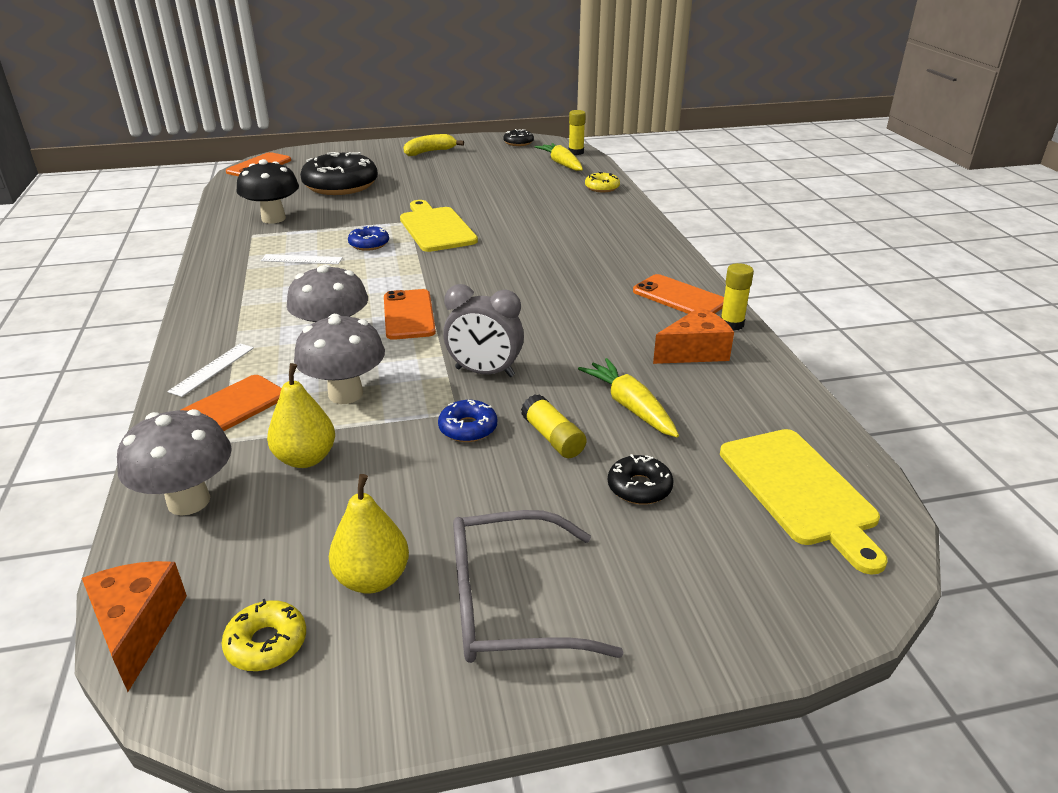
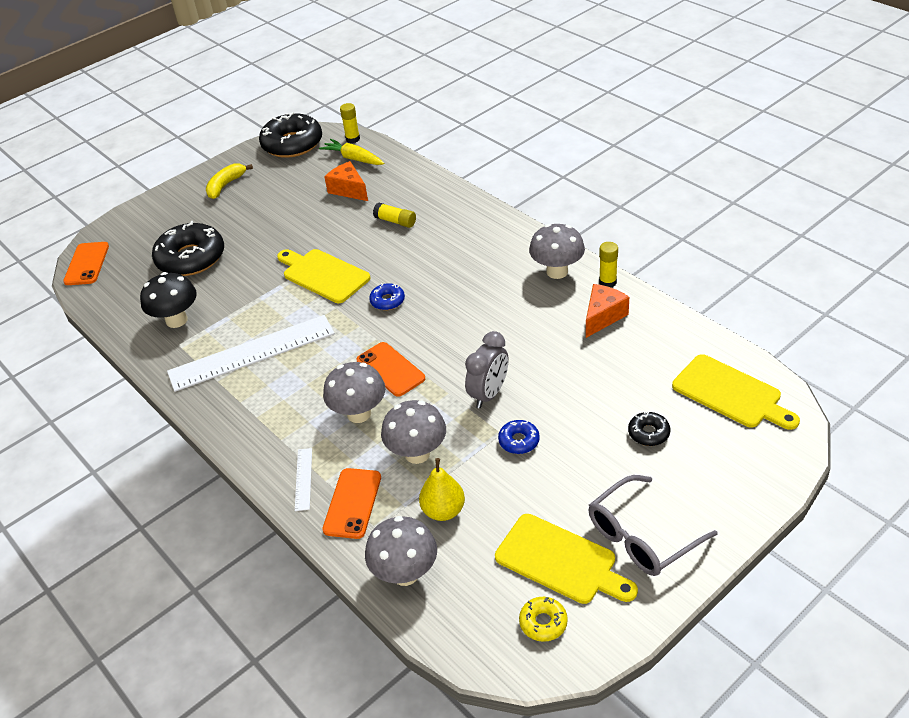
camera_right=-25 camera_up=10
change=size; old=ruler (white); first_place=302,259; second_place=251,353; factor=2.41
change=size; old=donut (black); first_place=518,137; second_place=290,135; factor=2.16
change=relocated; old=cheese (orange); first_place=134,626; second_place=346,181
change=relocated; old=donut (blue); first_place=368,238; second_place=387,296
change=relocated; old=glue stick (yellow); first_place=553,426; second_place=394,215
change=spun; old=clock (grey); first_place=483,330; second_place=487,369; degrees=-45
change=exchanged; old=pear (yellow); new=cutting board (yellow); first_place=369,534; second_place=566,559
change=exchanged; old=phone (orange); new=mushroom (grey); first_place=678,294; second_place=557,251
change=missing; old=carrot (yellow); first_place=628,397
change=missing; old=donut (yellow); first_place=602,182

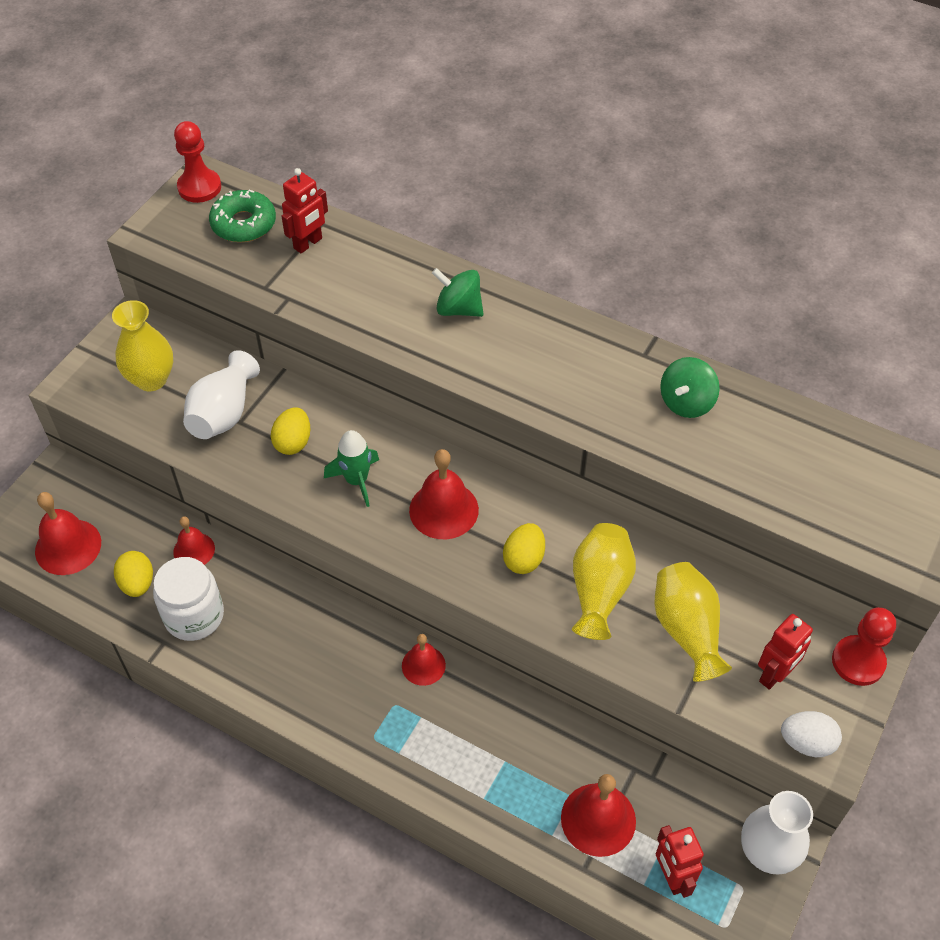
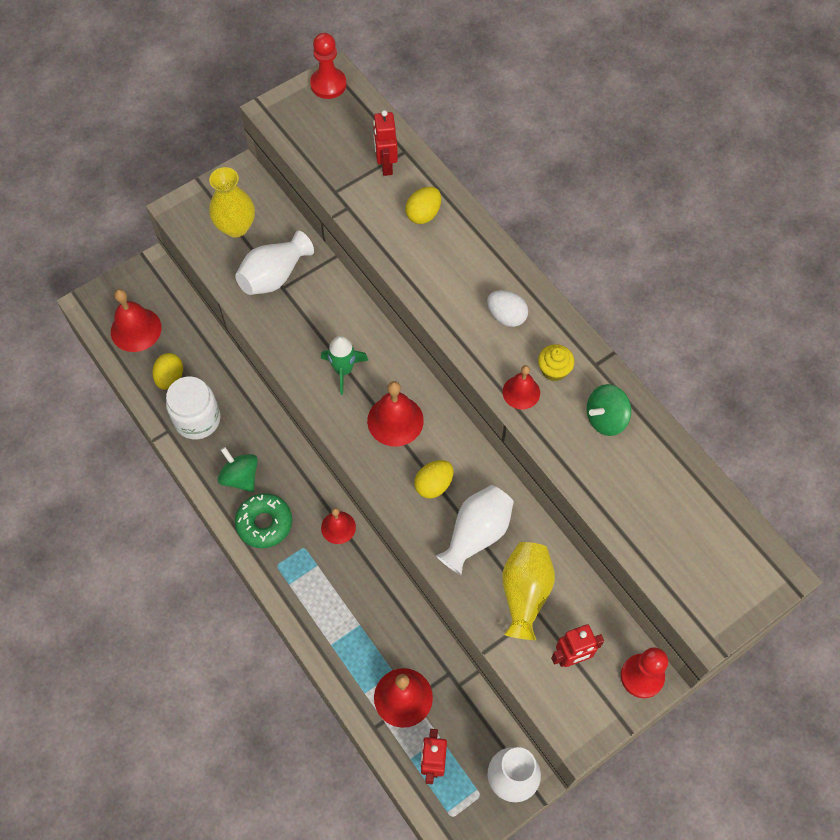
camera_right=25 camera_up=10
change=relocated; old=spinning top (green); first_place=458,292; second_place=238,469
change=relocated; old=donut (green); first_place=242,215; second_place=263,520
change=spun; old=robot (red); first_place=305,210; second_place=385,143; degrees=105
change=relocated; old=egg (yellow); first_place=290,431; second_place=423,205
change=colour; old=vase (yellow); new=vase (white); first_place=604,581; second_place=475,530
change=relocated; old=egg (white); first_place=811,734; second_place=507,308
change=relocated; old=bell (red); first_place=194,541; second_place=521,387
change=appeared; new=cupcake (yellow); second_place=556,362

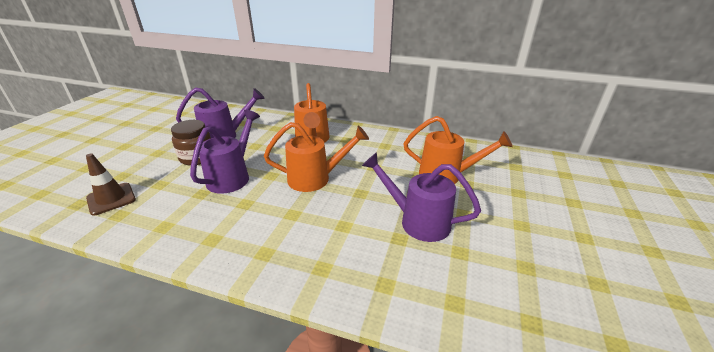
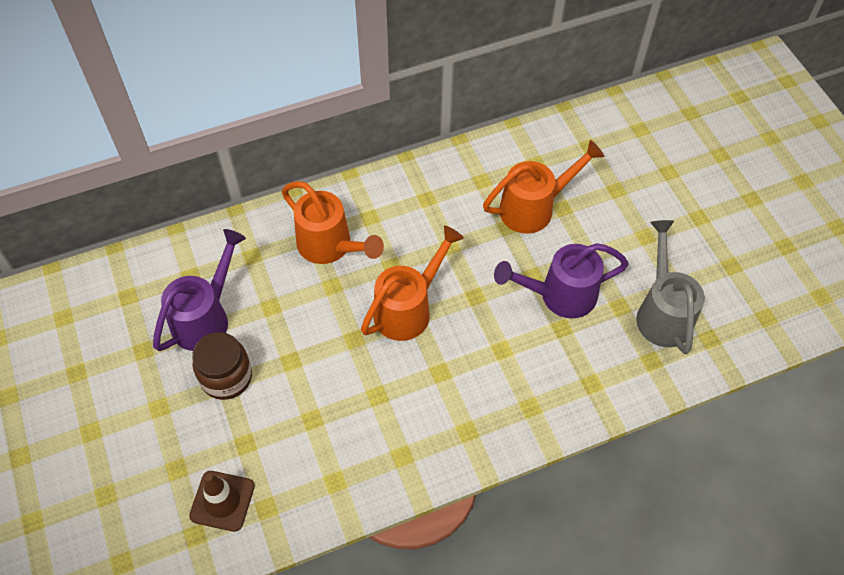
camera_right=-40 camera_up=25
change=appeared; new=watering can (grey); second_place=670,287
change=missing; old=watering can (purple); first_place=225,152

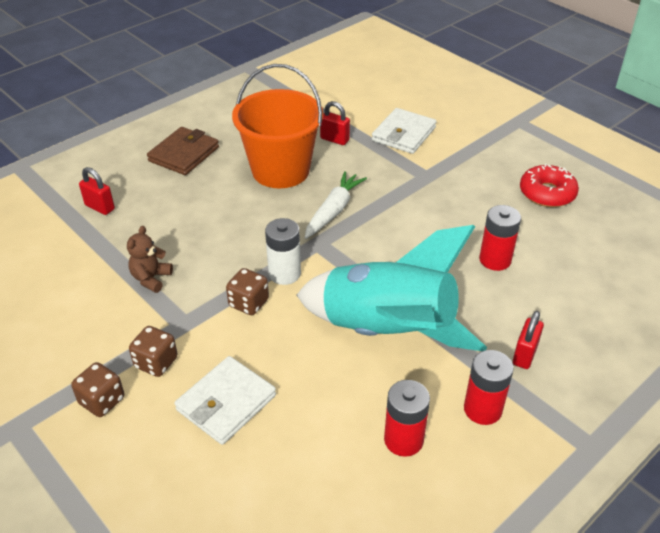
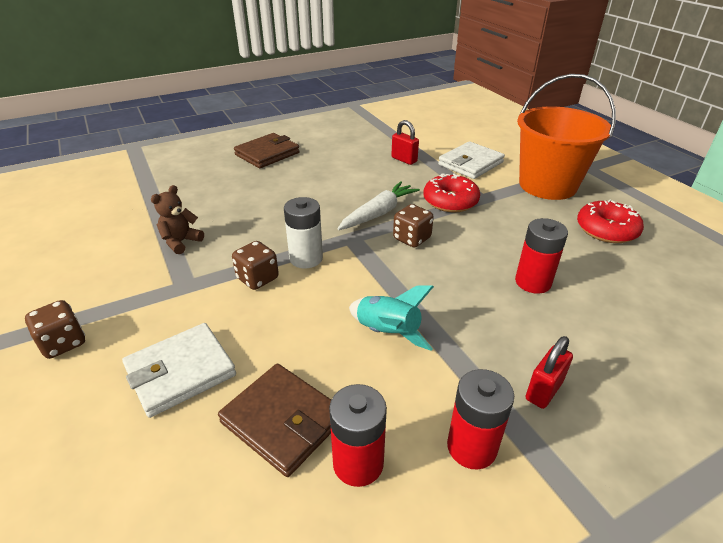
camera_right=15 camera_up=-5
change=appeared; new=wallet (brown); second_place=274,420
change=size; old=rocket (turquoise); first_place=392,288; second_place=391,318; factor=0.44
change=relocated; old=dice (brown); first_place=153,351; second_place=413,226
change=appeared; new=donut (red); second_place=451,193
change=relocated; old=bucket (orange); first_place=277,126; second_place=566,137
change=missing; old=padlock (red); first_place=97,191

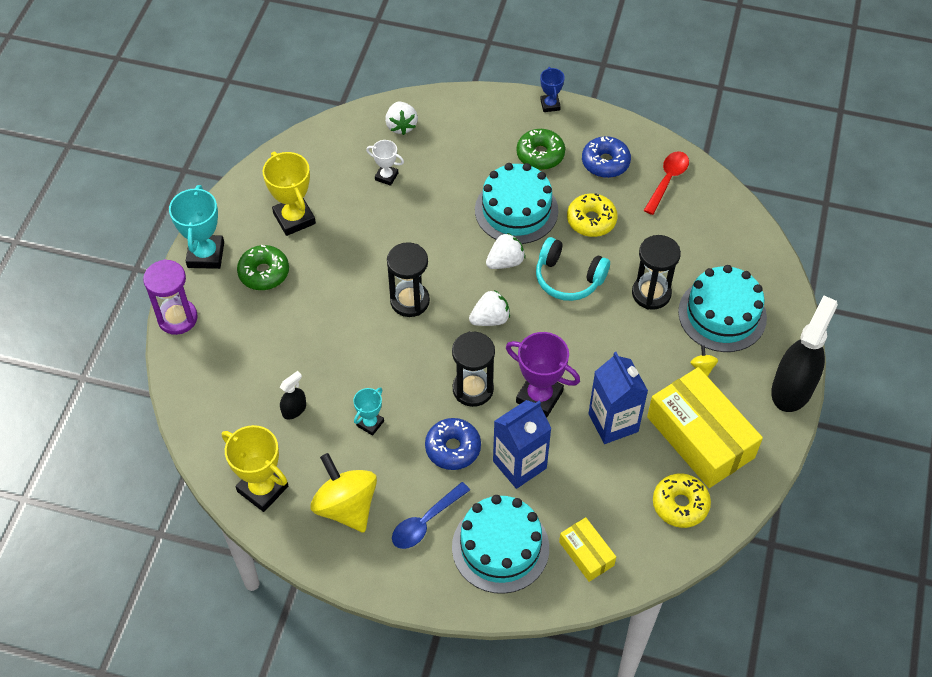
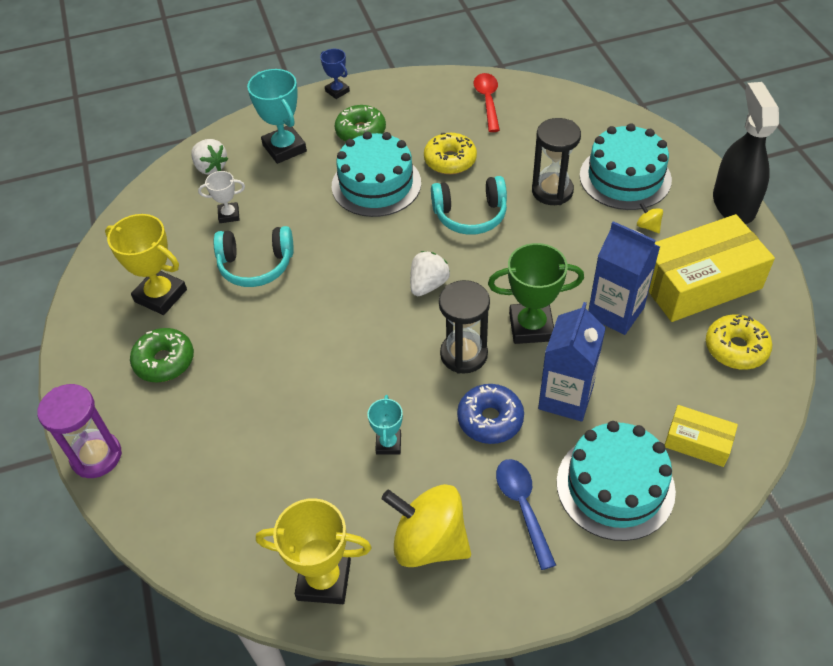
camera_right=-30 camera_up=-5
change=appeared; new=headphones (turquoise); second_place=254,256
change=relocated; old=trophy (turquoise); first_place=196,227; second_place=277,116
change=colour; old=trophy (purple); new=trophy (green); first_place=543,374; second_place=536,293
change=spun; old=spoon (blue); first_place=431,515; second_place=526,514; degrees=150
change=spun; old=box (yellow); first_place=705,427; second_place=712,268; degrees=-45
change=missing; old=spray bottle (black); first_place=293,395
change=missing; old=hourglass (black); first_place=408,279
change=missing; old=strawberry (white); first_place=505,251
change=missing; old=donut (blue); first_place=606,157

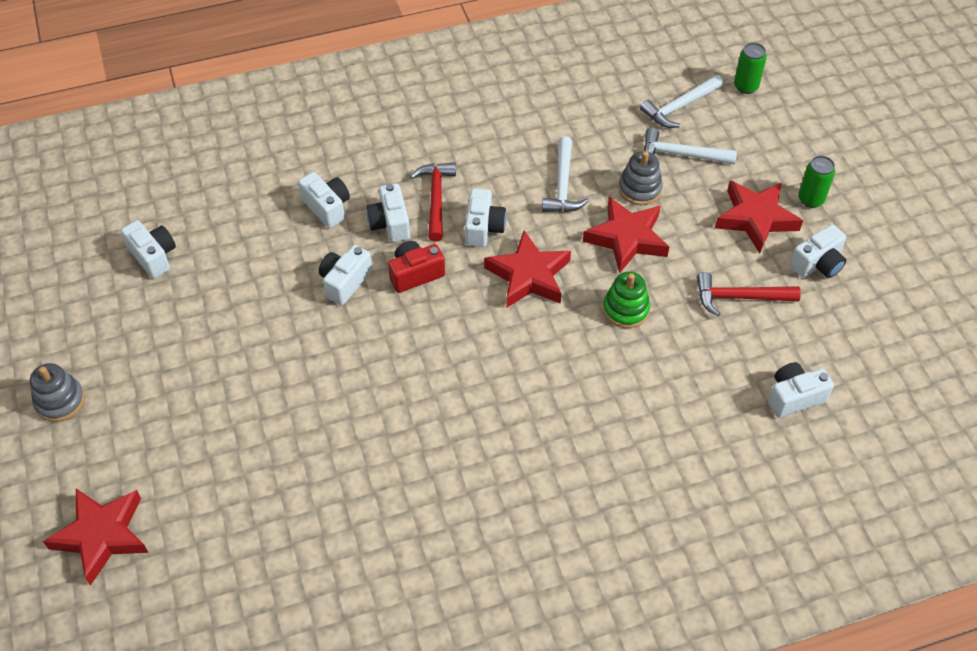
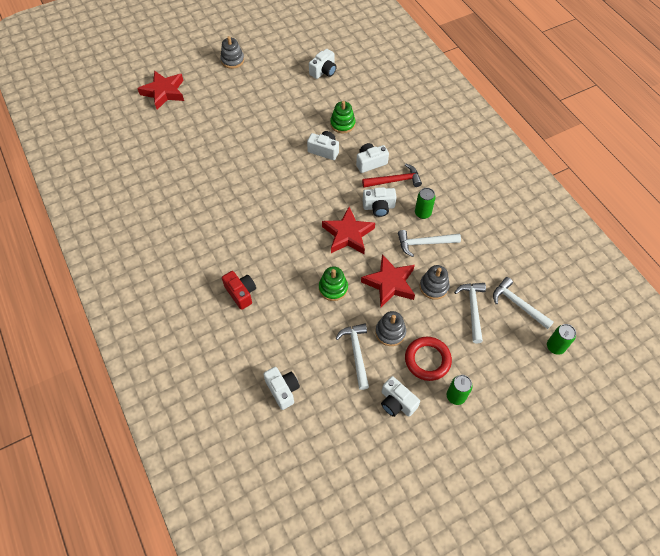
camera_right=80 camera_up=5
change=relocated; old=camera (red); first_place=416,267; second_place=239,290
change=appeared; new=stacking toy (green); second_place=342,117
change=colour; old=hammer (red); new=hammer (white); first_place=749,294; second_place=352,357
change=appeared; new=stacking toy (grey); second_place=390,328
change=exchanged; old=star (red); new=ring (red); first_place=759,217; second_place=428,359
change=appeared; new=can (green); second_place=425,203
change=missing; old=camera (white); first_place=324,200

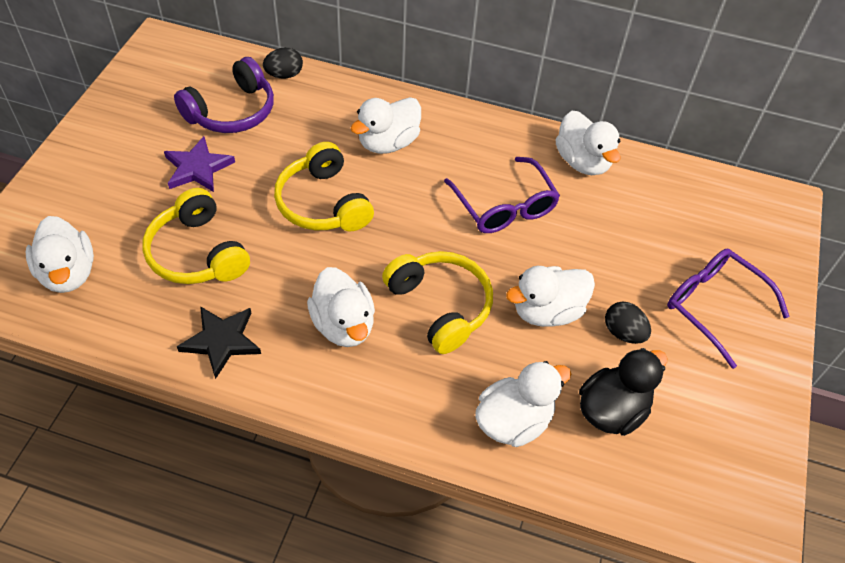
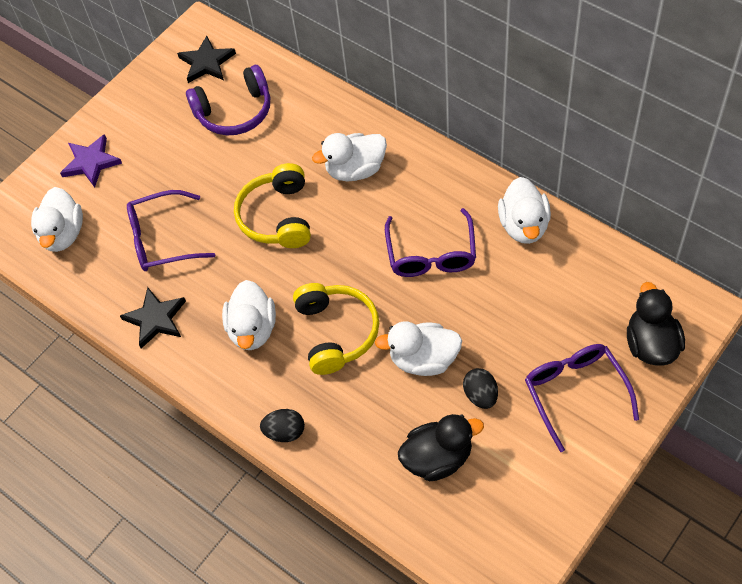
camera_right=30 camera_up=5
change=relocated; old=star (purple); first_place=199,164; second_place=91,160
change=exchanged; old=headphones (yellow); new=glasses (purple); first_place=196,236; second_place=171,230
change=appeared; new=star (black); second_place=206,59
change=relocated; old=egg (black); first_place=283,63; second_place=282,425
change=appeared; new=duck (black); second_place=656,324
change=missing; old=duck (white); first_place=523,404

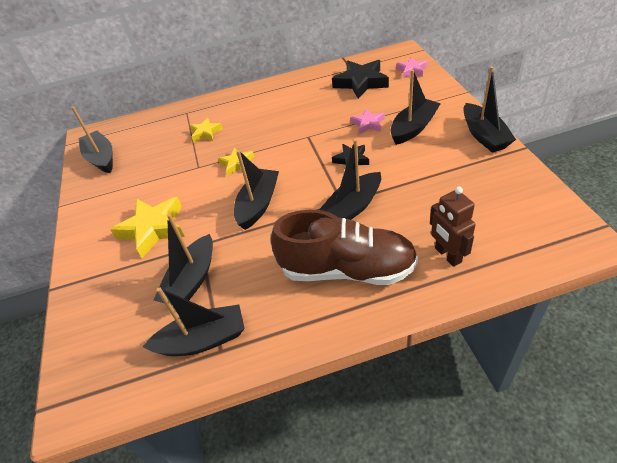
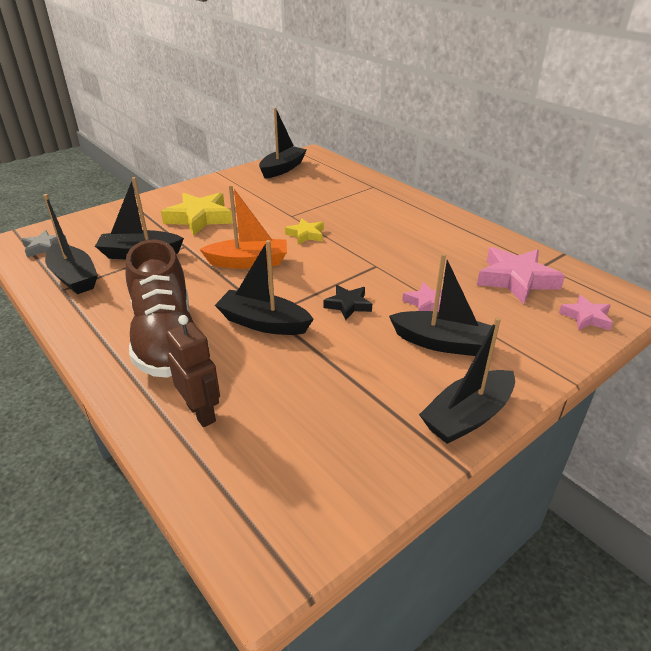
camera_right=60 camera_up=-10
change=appeared; new=star (grey); second_place=44,244
change=spun; old=robot (brown); first_place=453,226; second_place=193,371; degrees=105
change=colour; old=boat (black); new=boat (orange); first_place=256,190; second_place=243,227
change=colour; old=star (black); new=star (pink); first_place=360,79; second_place=521,275
change=missing; old=star (yellow); first_place=206,130

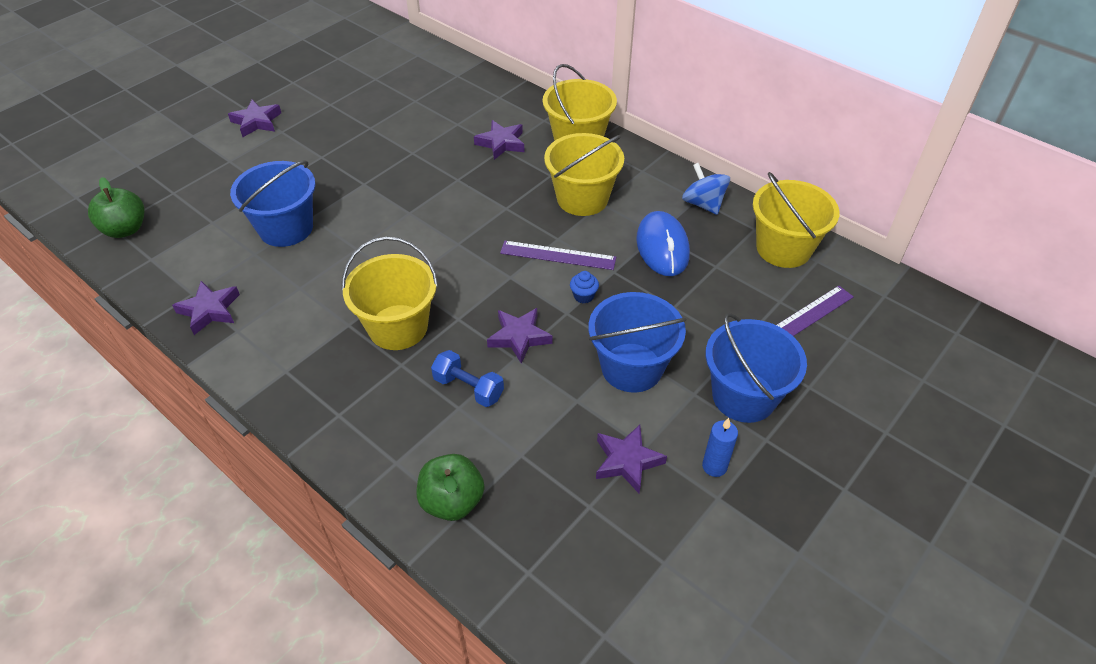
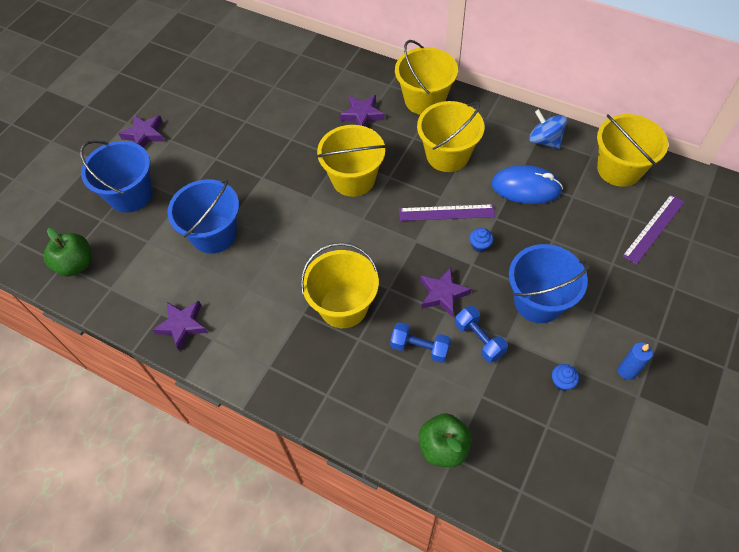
camera_right=-10 camera_up=10
change=relocated; old=bucket (blue); first_place=756,368; second_place=116,176
change=appeared; new=bucket (yellow); second_place=351,161
change=appeared; new=dumbbell (blue); second_place=481,334
change=spun; old=mouse (blue); first_place=663,243; second_place=527,184; degrees=-60
change=exchanged; old=star (purple); new=cupcake (blue); first_place=631,459; second_place=565,377

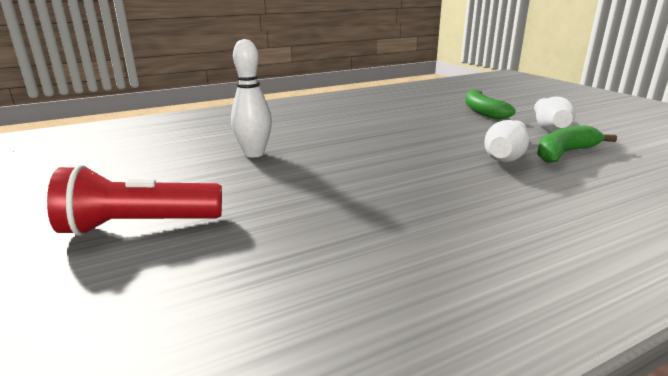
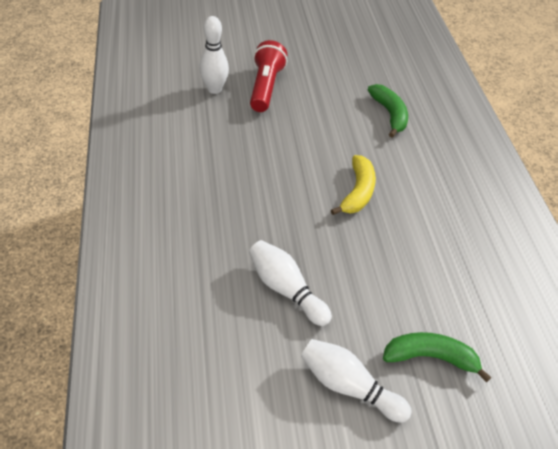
camera_right=105 camera_up=25
change=relocated; old=bowling pin (white); first_place=251,98; second_place=214,55
change=appeared; new=banana (yellow); second_place=353,185
change=relocated; old=banana (green); first_place=577,144; second_place=388,110

